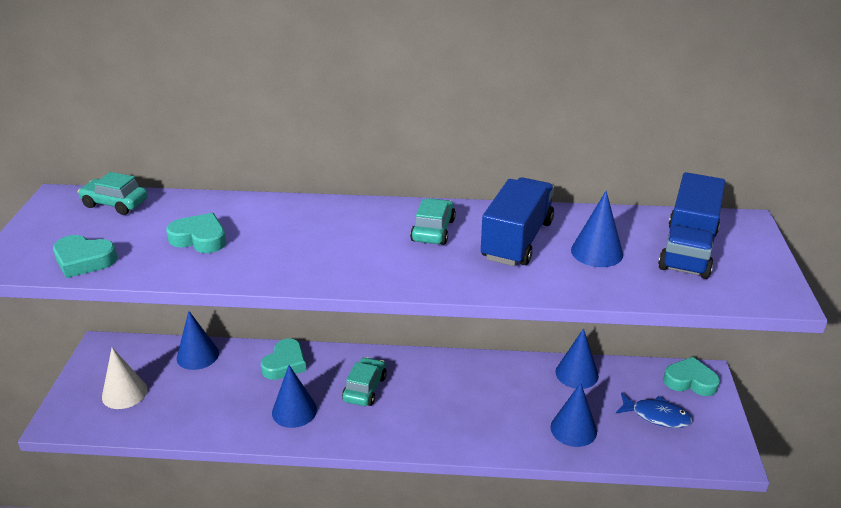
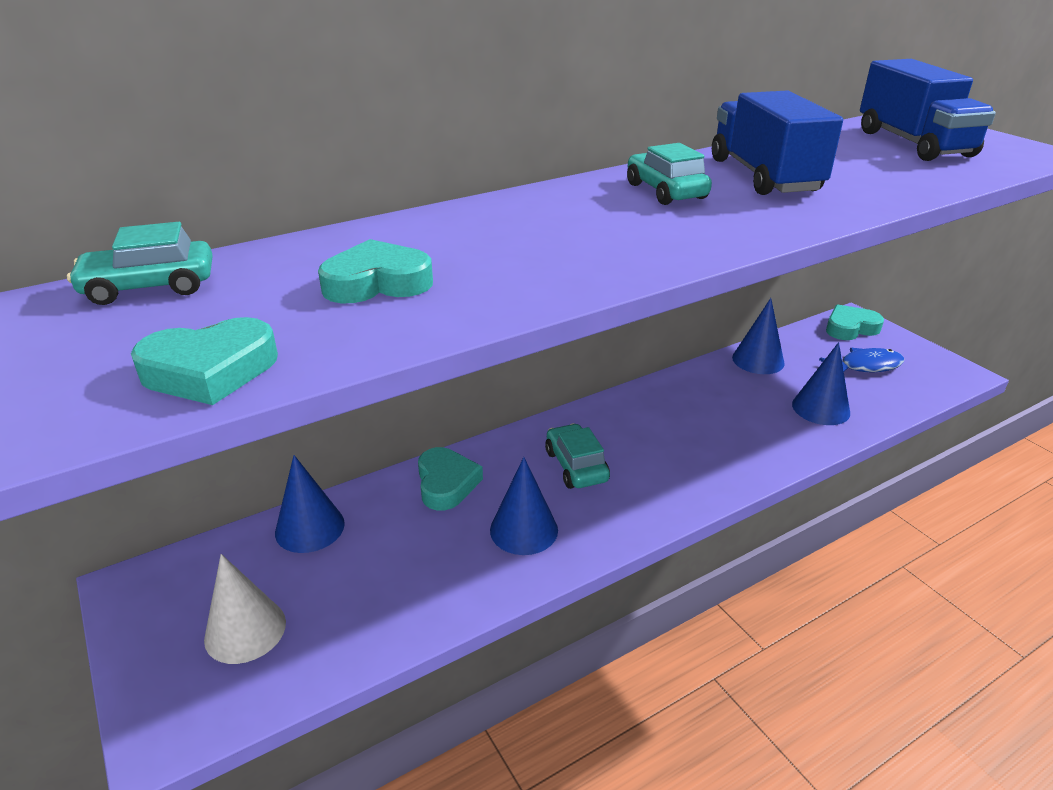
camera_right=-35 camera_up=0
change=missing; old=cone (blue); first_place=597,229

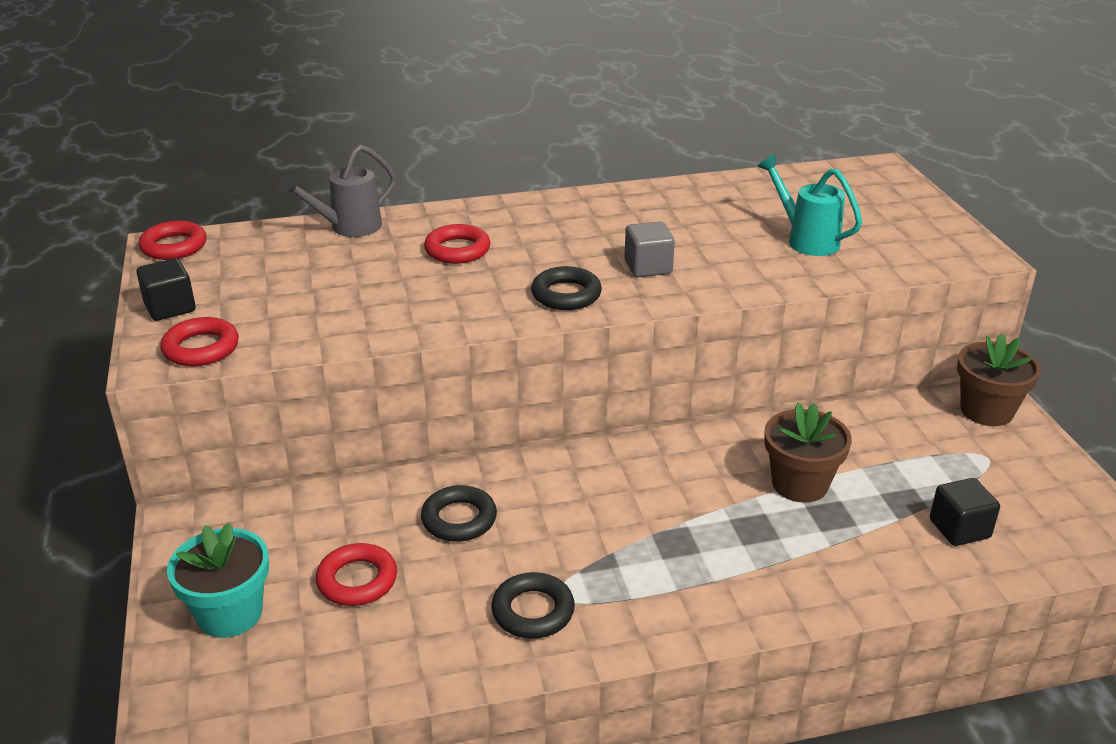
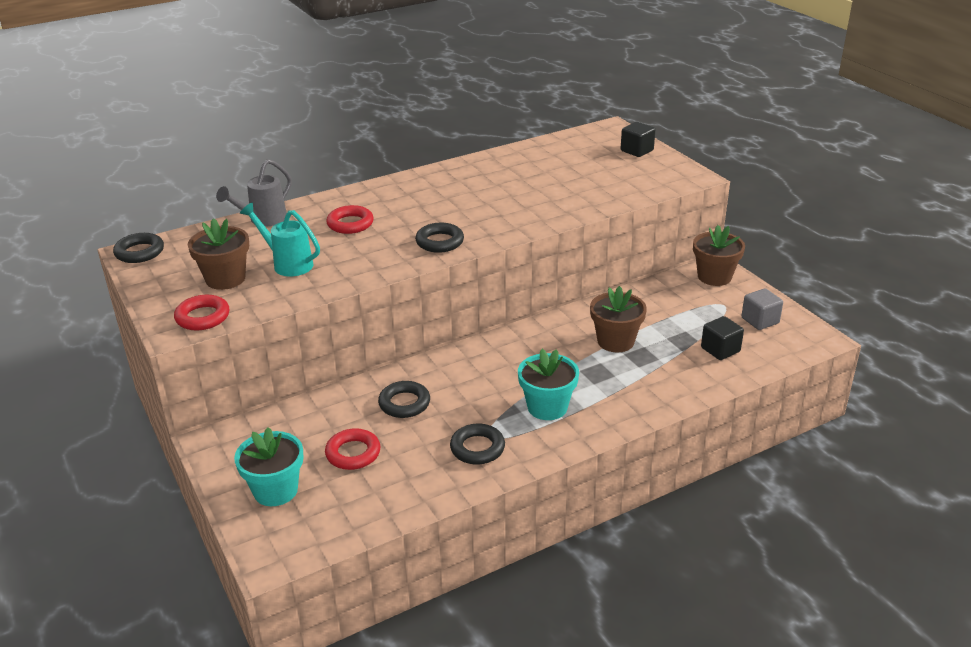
camera_right=-15 camera_up=0
change=colour; old=ring (red); new=ring (black); first_place=172,240; second_place=138,248
change=appeared; new=flower pot (brown); second_place=218,254
change=relocated; old=watering can (turquoise); first_place=809,205; second_place=280,239
change=appeared; new=flower pot (turquoise); second_place=548,384
change=relocated; old=cube (black); first_place=166,289; second_place=638,139
change=relocated; old=cube (grey); first_place=650,249; second_place=762,309

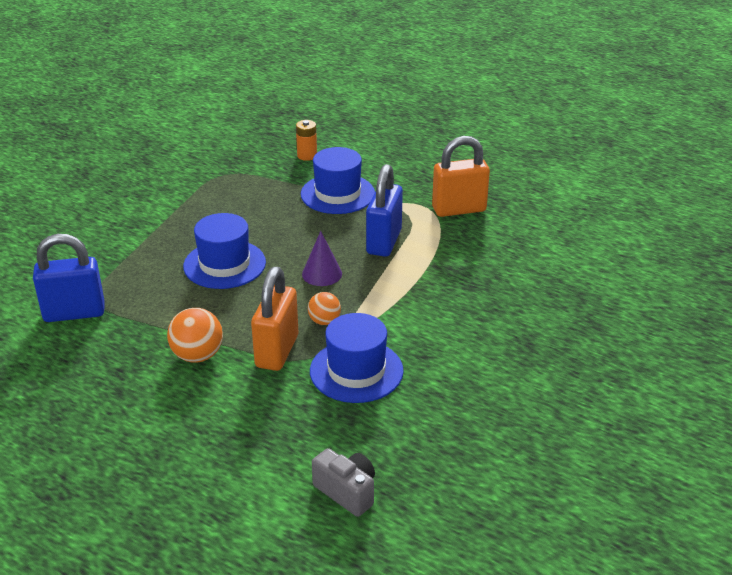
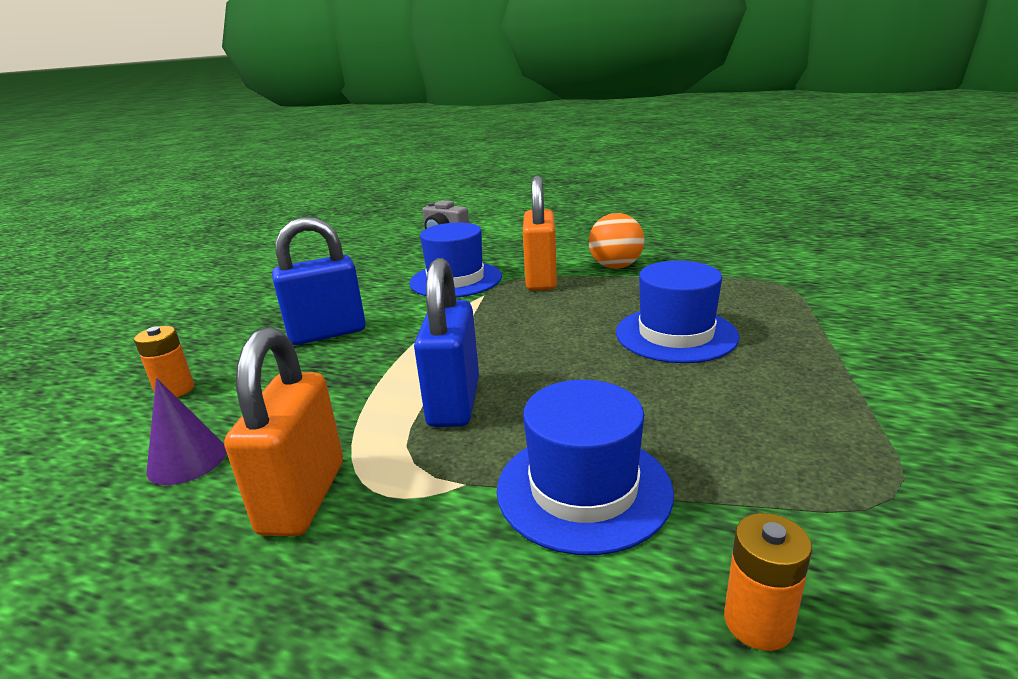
camera_right=170 camera_up=-10
change=appeared; new=battery (orange); second_place=164,361
change=relocated; old=cone (purple); first_place=322,258; second_place=186,431
change=spun; old=padlock (orange); first_place=461,176; second_place=283,431; degrees=-60
change=relocated; old=padlock (blue); first_place=69,278; second_place=319,281
change=missing; old=ball (orange); first_place=324,308

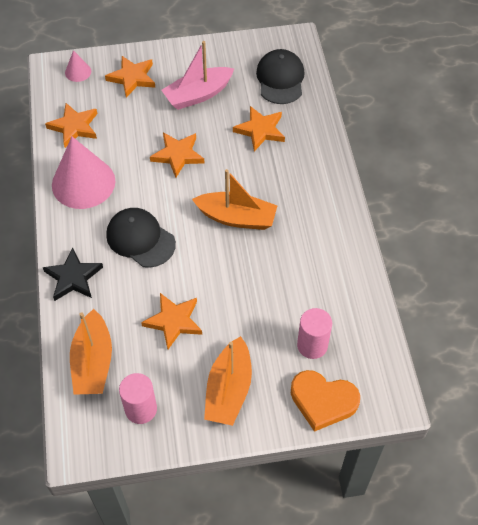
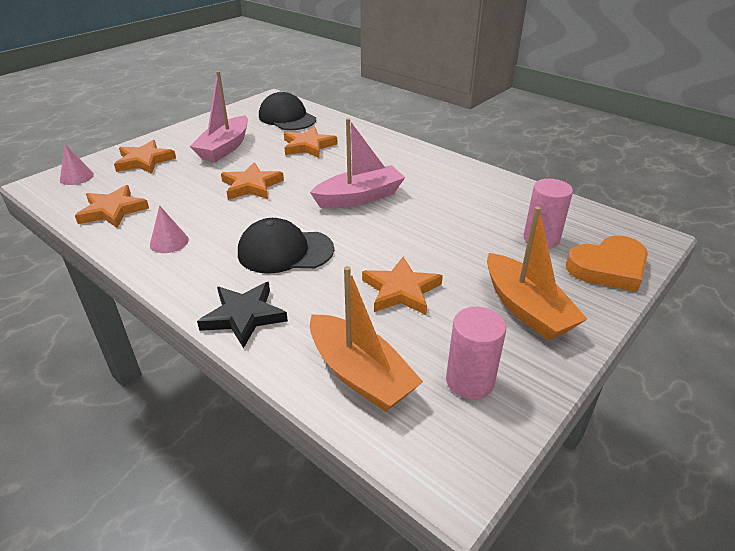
camera_right=-40 camera_up=-20
change=size; old=cone (pink); first_place=83,173; second_place=169,229; factor=0.45
change=colour; old=boat (orange); new=boat (pink); first_place=234,199; second_place=357,163

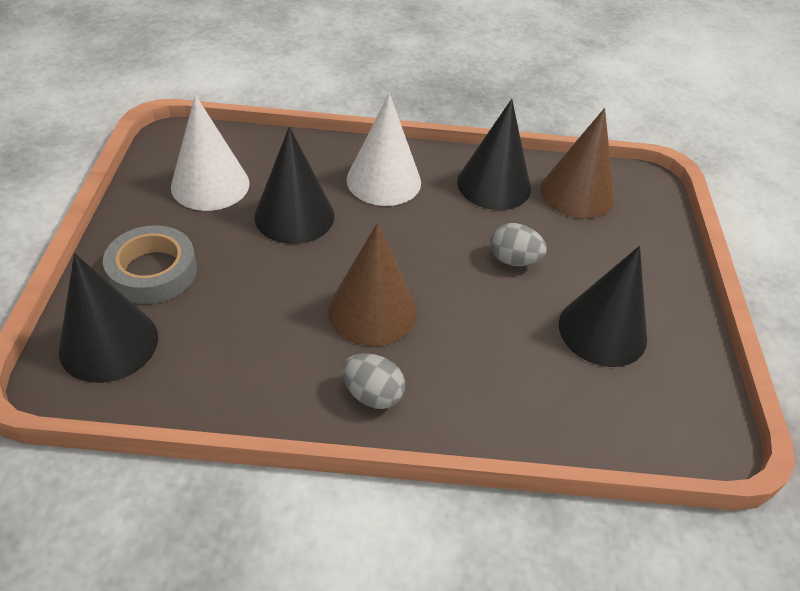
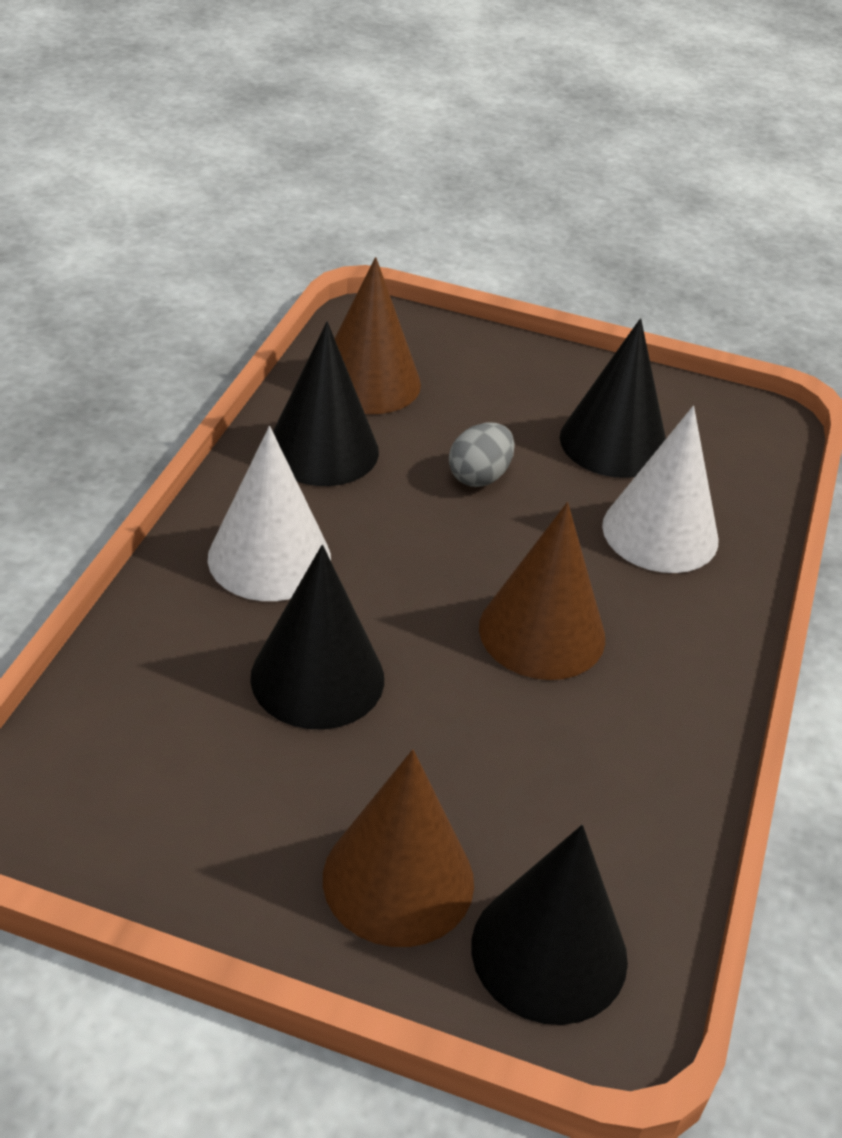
camera_right=-75 camera_up=-5
change=exchanged; old=tape (grey); new=cone (brown); first_place=150,264; second_place=398,848
change=relocated; old=cone (white); first_place=210,153; second_place=660,489
change=missing; old=egg (grey); first_place=373,381

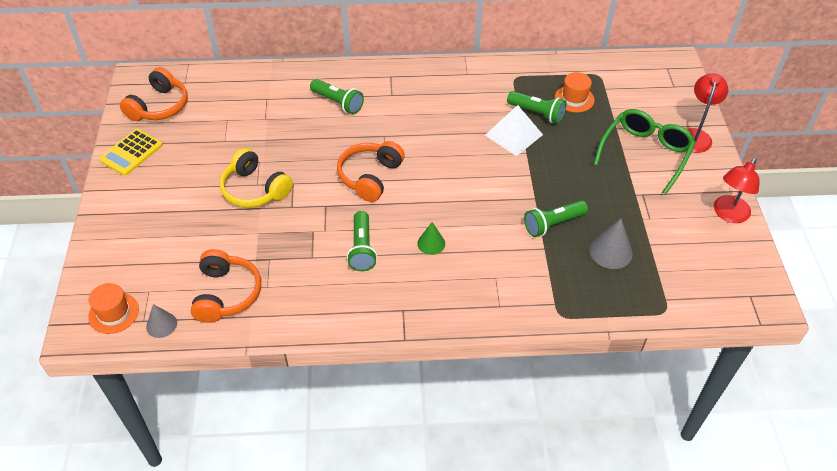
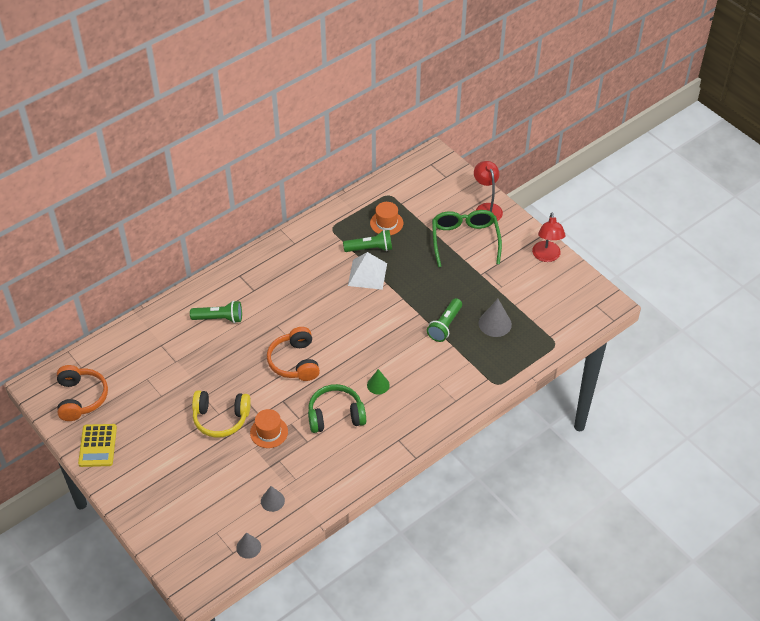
camera_right=-35 camera_up=0
change=relocated; old=hat (orange); first_place=113,308; second_place=269,428
change=exchanged; old=headphones (orange); new=cone (grey); first_place=226,286; second_place=273,499
change=exchanged; old=flashlight (green); new=headphones (green); first_place=362,241; second_place=337,408

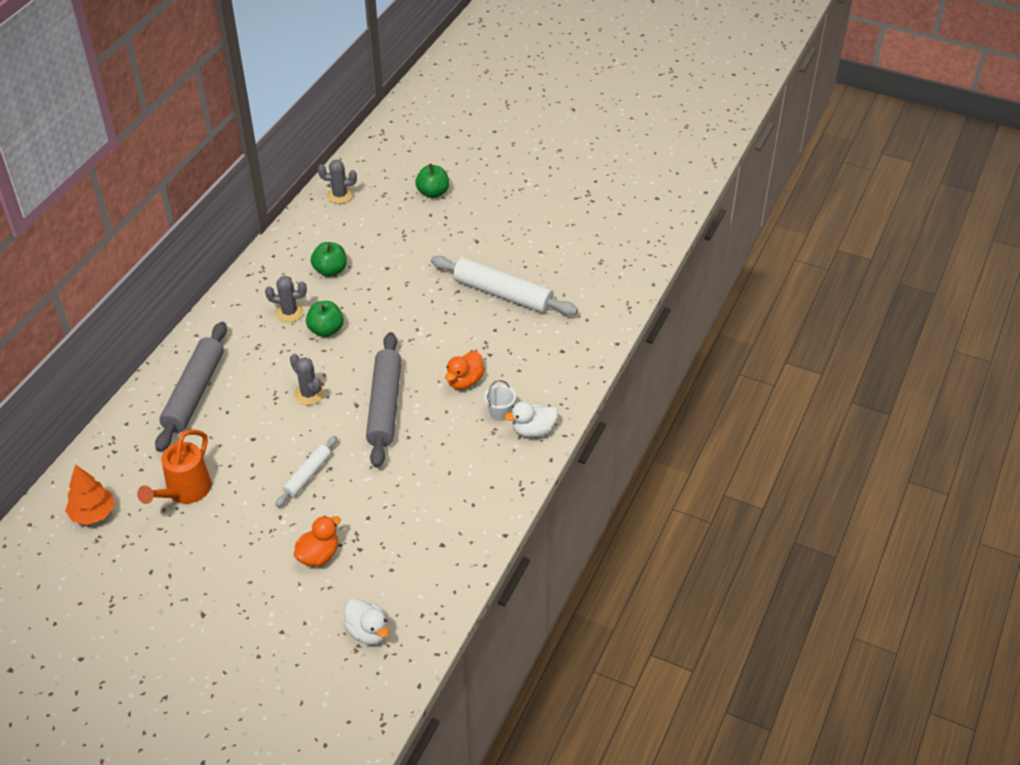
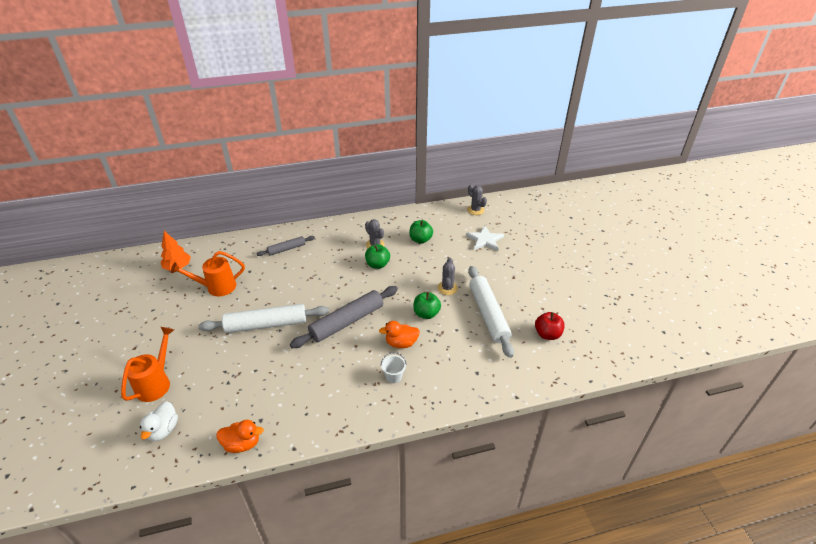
camera_right=50 camera_up=-5
change=appeared; new=watering can (orange); second_place=147,364
change=size; old=rolling pin (white); first_place=306,471; second_place=263,318; factor=1.82
change=relocated; old=duck (orange); first_place=317,541; second_place=240,436
change=size; old=rolling pin (grey); first_place=191,387; second_place=286,246; factor=0.55
change=relocated; old=apple (green); first_place=432,181; second_place=427,305
change=relocated; old=cactus (grey); first_place=307,379; second_place=448,276
change=appeared; new=star (white); second_place=485,238
change=appeared; new=apple (red); second_place=550,326
change=missing; old=duck (white); first_place=531,419

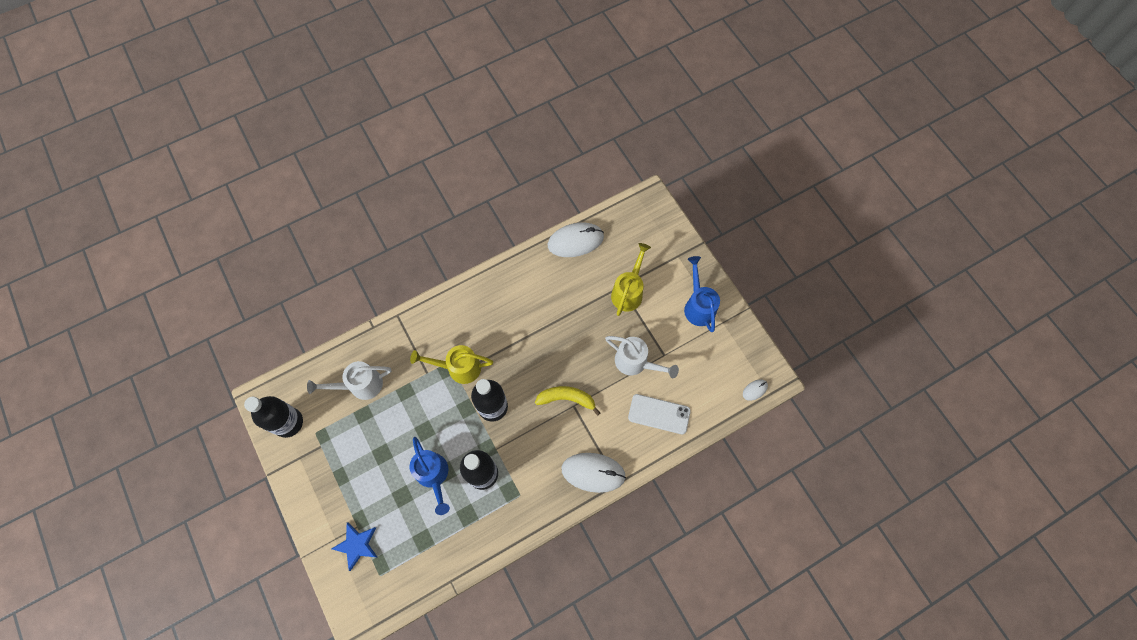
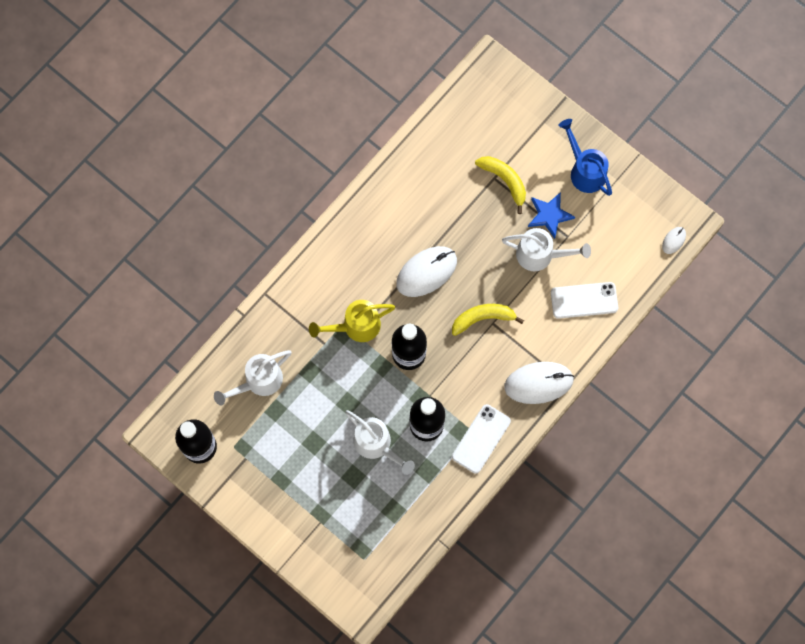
camera_right=-20 camera_up=5
change=colour; old=watering can (blue); new=watering can (white); first_place=430,476; second_place=380,442
change=relocated; old=mouse (white); first_place=576,239; second_place=426,271
change=appeared; new=phone (white); second_place=481,439
change=exchanged; old=watering can (yellow); new=banana (yellow); first_place=631,279; second_place=500,185
change=relocated; old=star (blue); first_place=354,546; second_place=551,215

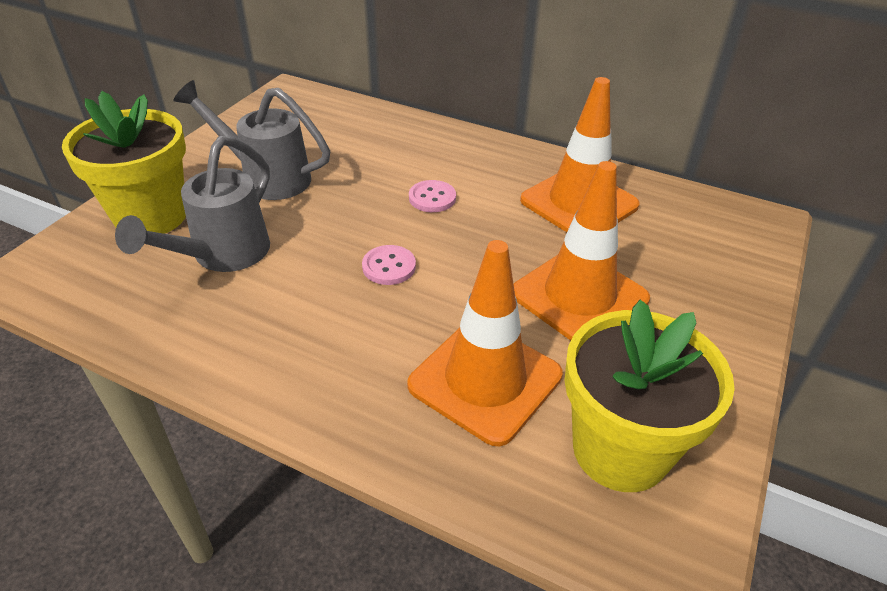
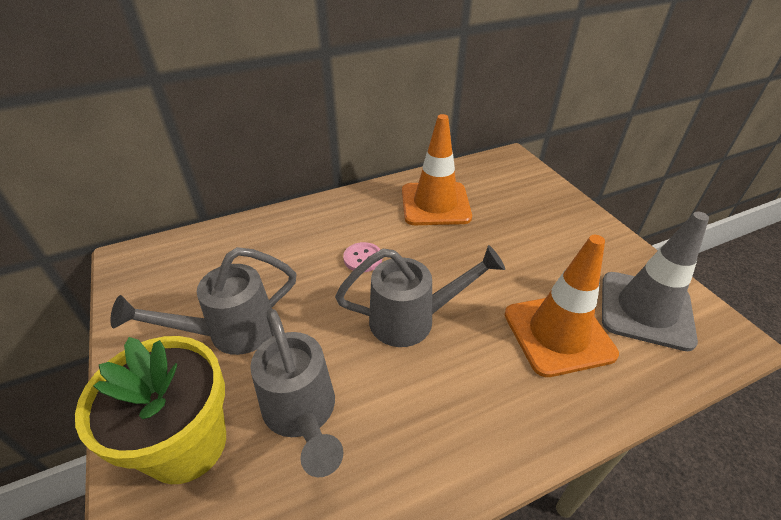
camera_right=-50 camera_up=0
change=exchanged; old=button (pink); new=watering can (grey); first_place=389,265; second_place=420,296
change=exchanged; old=flower pot (yellow); new=traffic cone (grey); first_place=649,396; second_place=655,281
change=missing; old=traffic cone (orange); first_place=582,251

